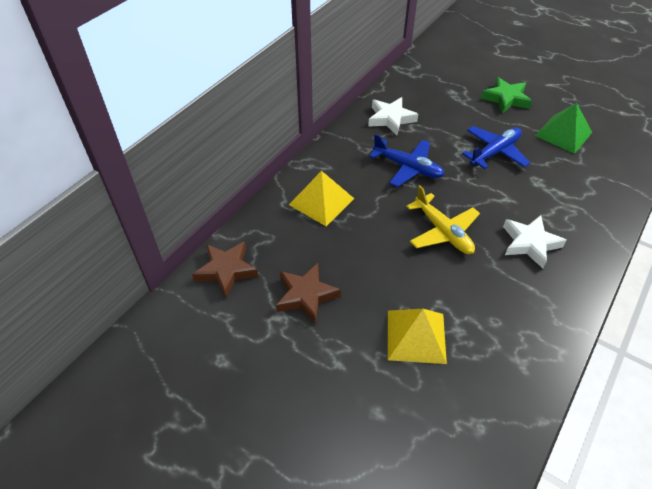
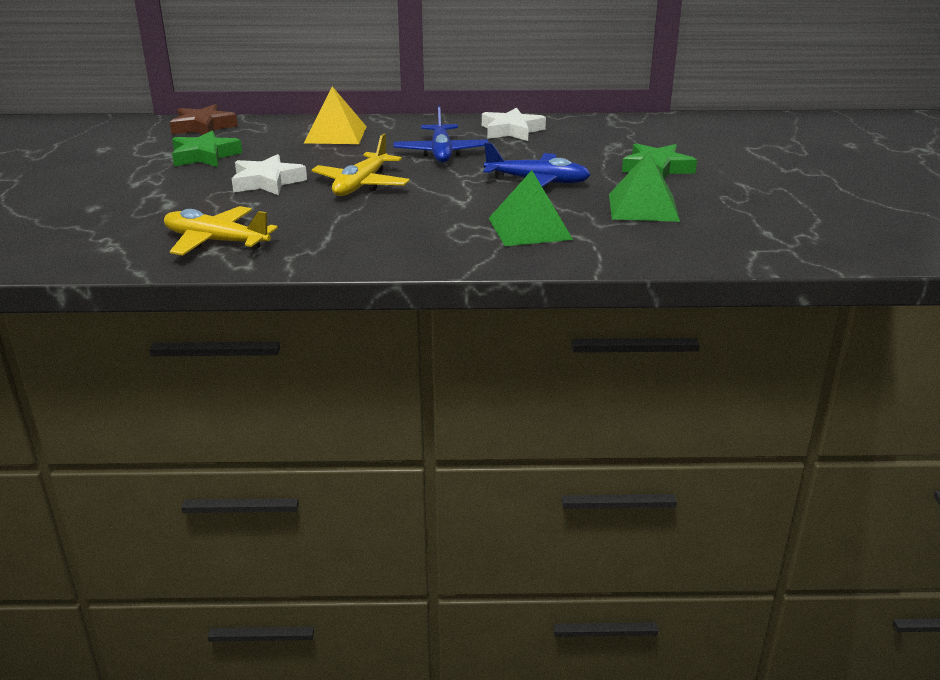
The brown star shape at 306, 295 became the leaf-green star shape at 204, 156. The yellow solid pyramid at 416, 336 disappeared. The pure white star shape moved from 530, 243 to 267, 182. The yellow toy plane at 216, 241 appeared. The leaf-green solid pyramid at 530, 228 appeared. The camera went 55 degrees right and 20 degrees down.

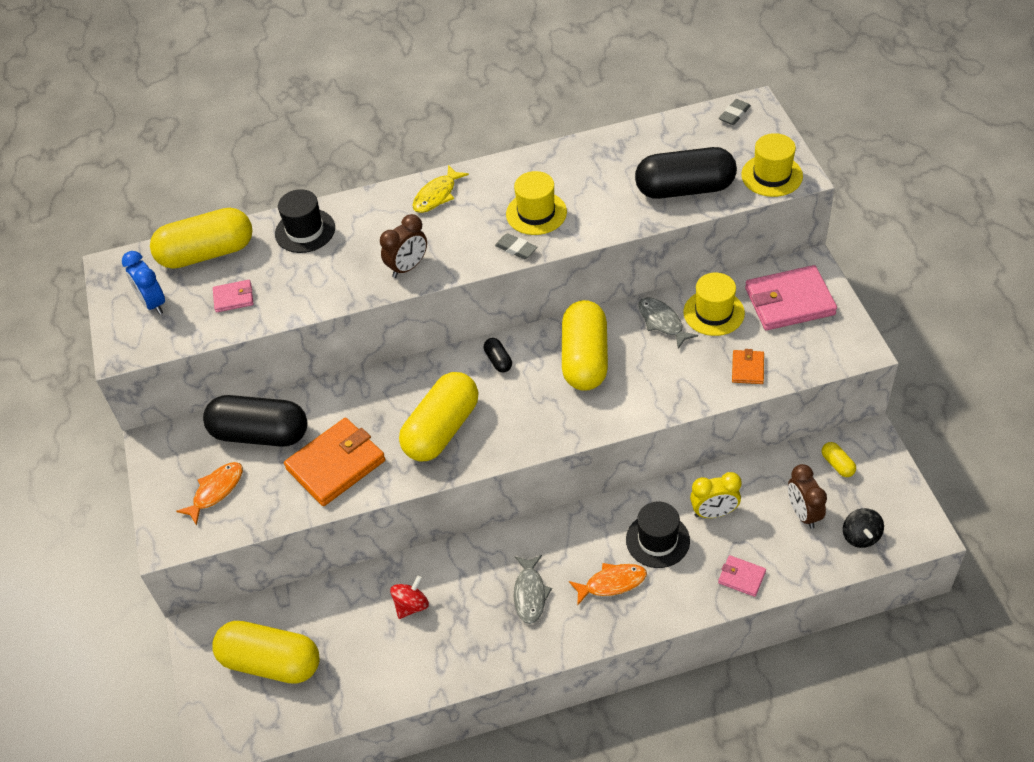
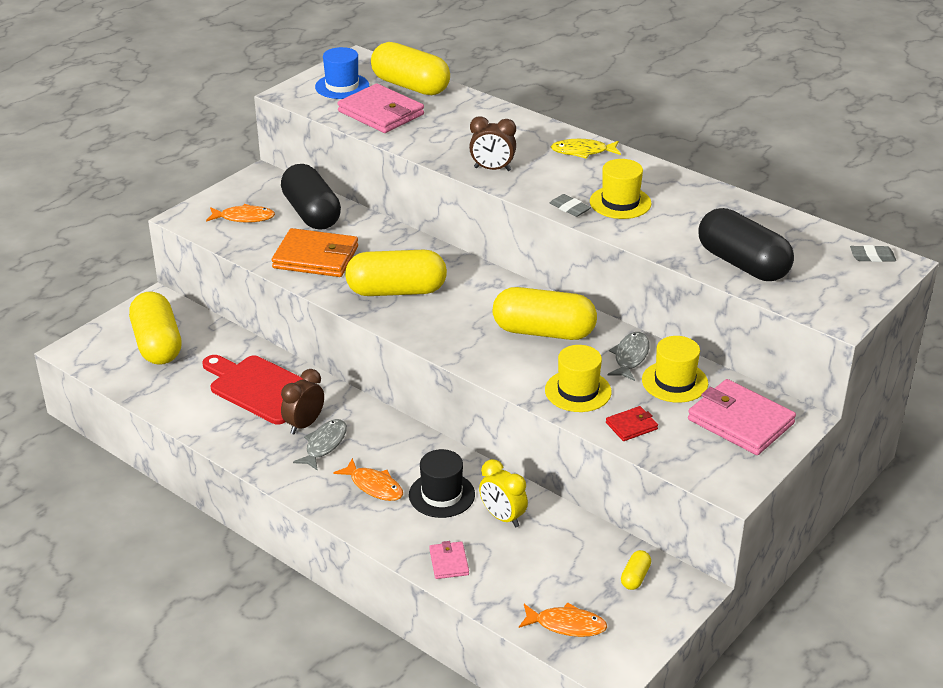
The blue alarm clock at 153, 303 was replaced by the blue tall hat at 342, 86. The rose-pink billfold at 233, 298 changed to 2.04 times the size. The jet-black tall hat at 305, 231 disappeared. The red toy top at 411, 605 was replaced by the red chopping board at 261, 388. The jet-black pill shape at 498, 360 disappeared. The gray pencil eraser at 516, 249 turned 45 degrees counterclockwise. The gray fish at 530, 594 turned 150 degrees clockwise. The yellow pill shape at 585, 359 turned 45 degrees clockwise. The orange-coloured billfold at 747, 368 became the red billfold at 631, 426. The yellow tall hat moved from 771, 175 to 578, 391. The brown alarm clock moved from 803, 513 to 304, 425. The jet-black toy top at 860, 536 was replaced by the orange-coloured fish at 566, 625. The camera went 50 degrees right and 15 degrees down.

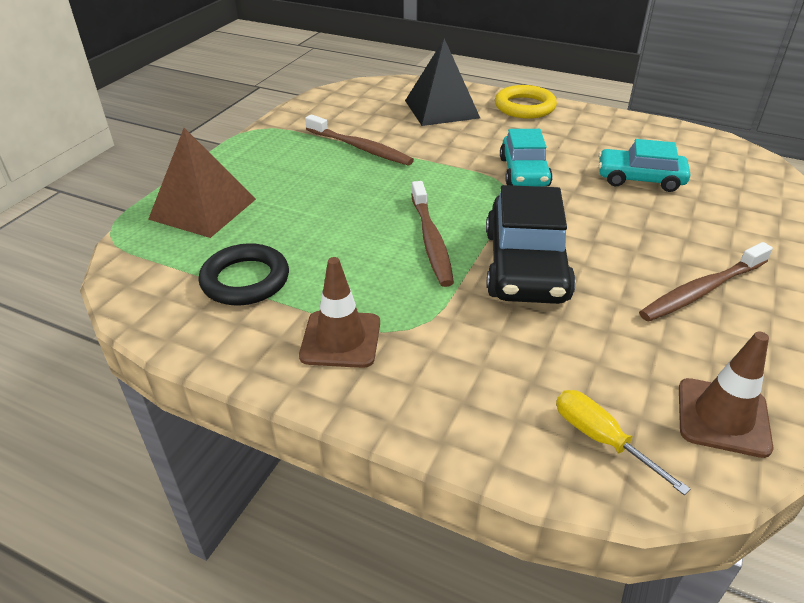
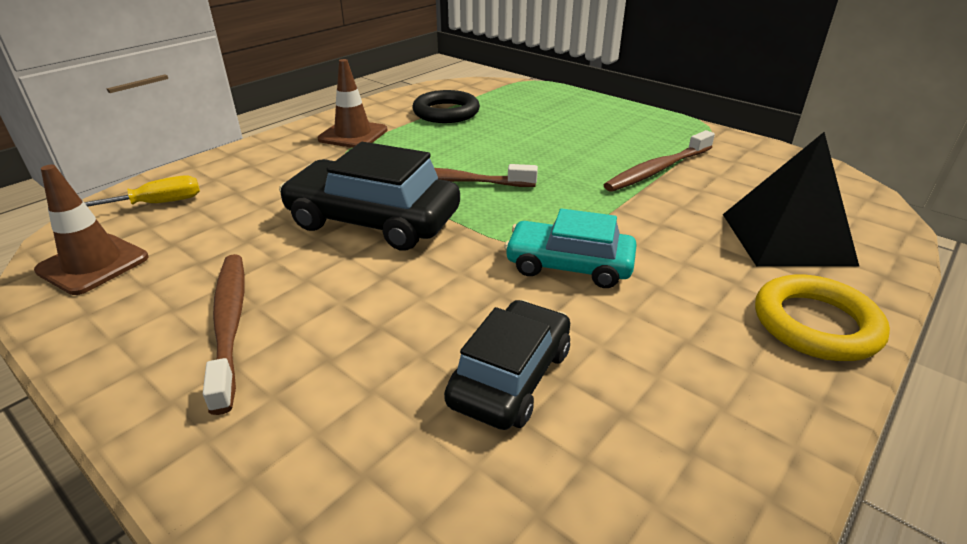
The brown solid pyramid at 203, 209 disappeared. The turquoise toy car at 640, 179 became the jet-black toy car at 510, 376. The camera went 105 degrees right and 5 degrees down.

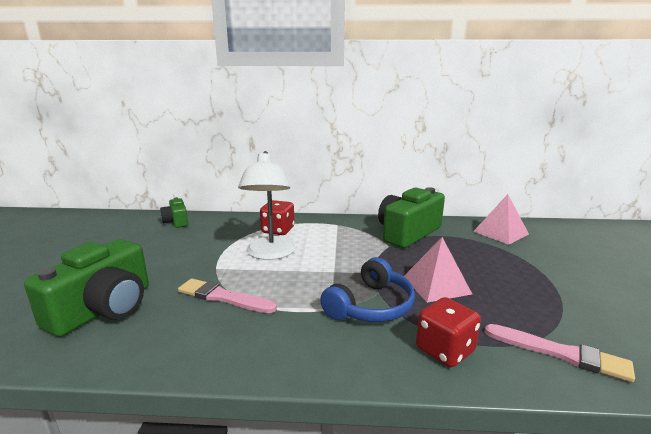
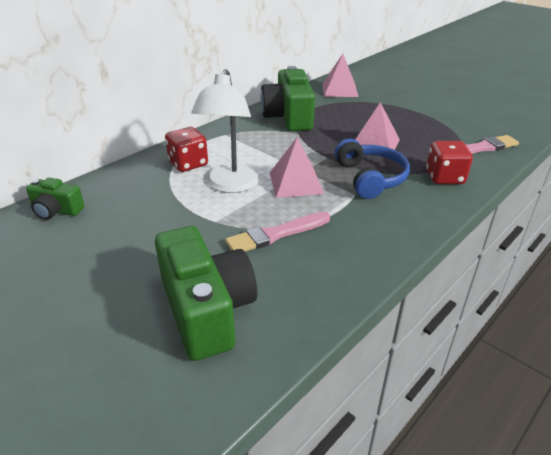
The pure white desk lamp at 270, 254 turned 60 degrees clockwise. The rose-pink solid pyramid at 295, 183 appeared. The camera went 50 degrees left and 15 degrees up.

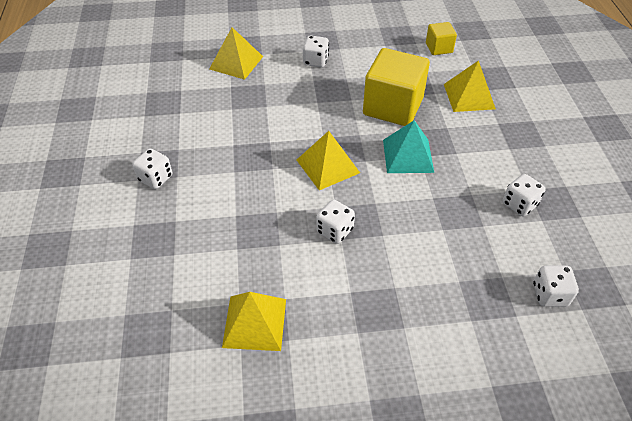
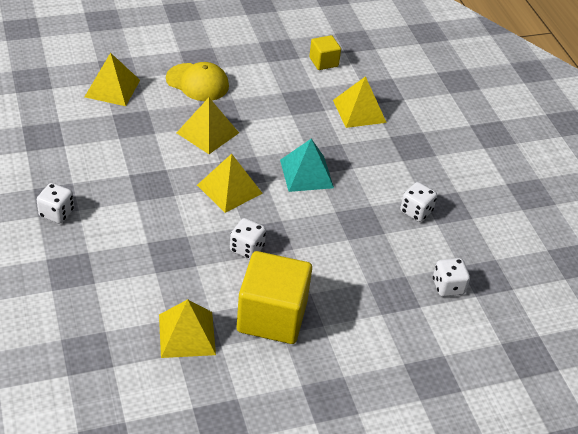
The pure white die at 315, 61 was replaced by the yellow cap at 197, 82. The yellow solid cube moved from 393, 106 to 272, 316. The yellow solid pyramid at 207, 132 appeared. The camera went 15 degrees left and 5 degrees down.

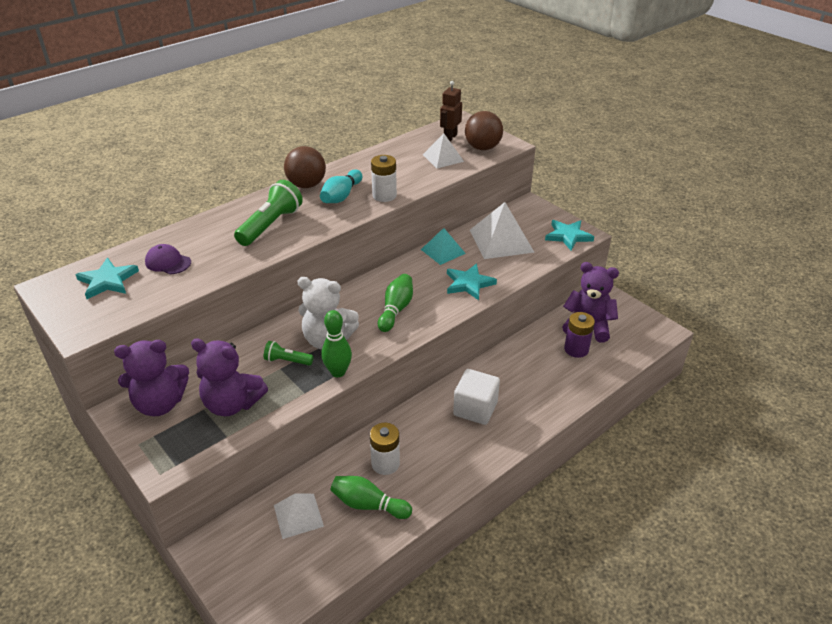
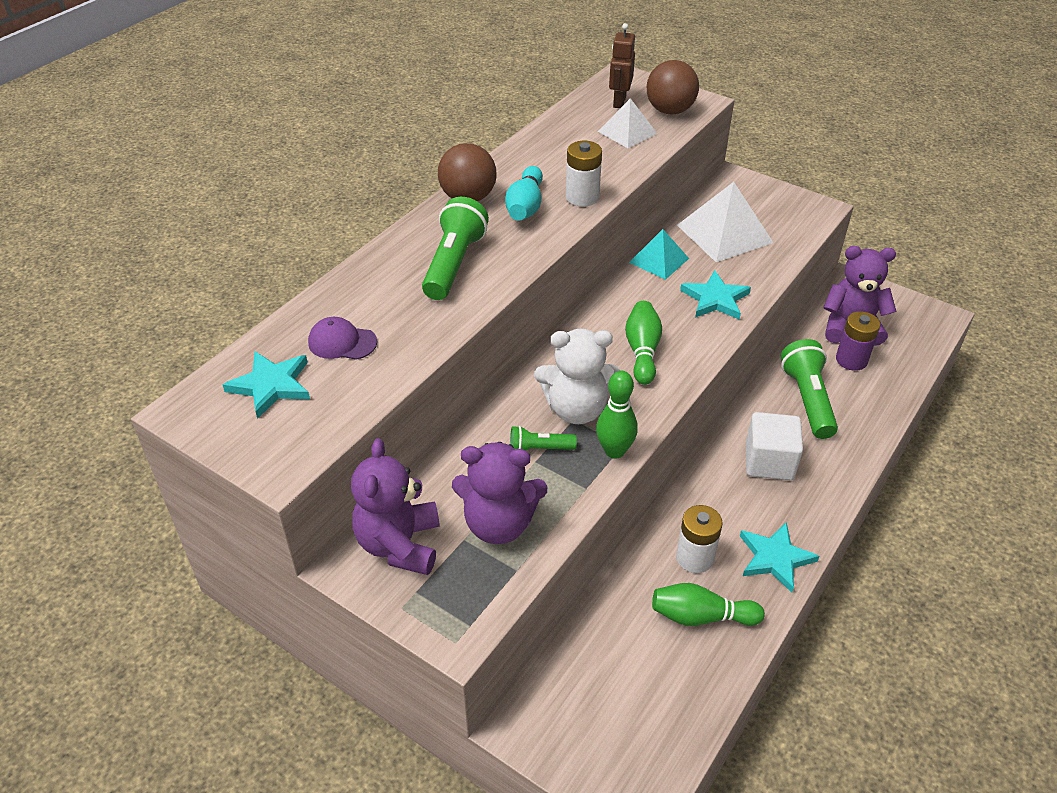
The royal purple teddy bear at 160, 404 turned 120 degrees clockwise. The pure white solid pyramid at 298, 515 disappeared. The turquoise star shape moved from 568, 236 to 775, 558. The leaf-green flashlight at 807, 400 appeared. The camera went 15 degrees left and 5 degrees up.

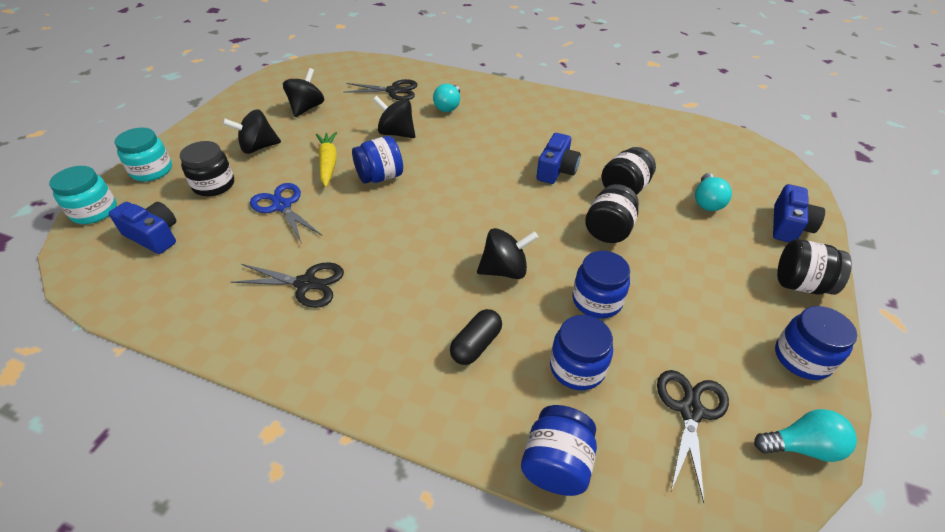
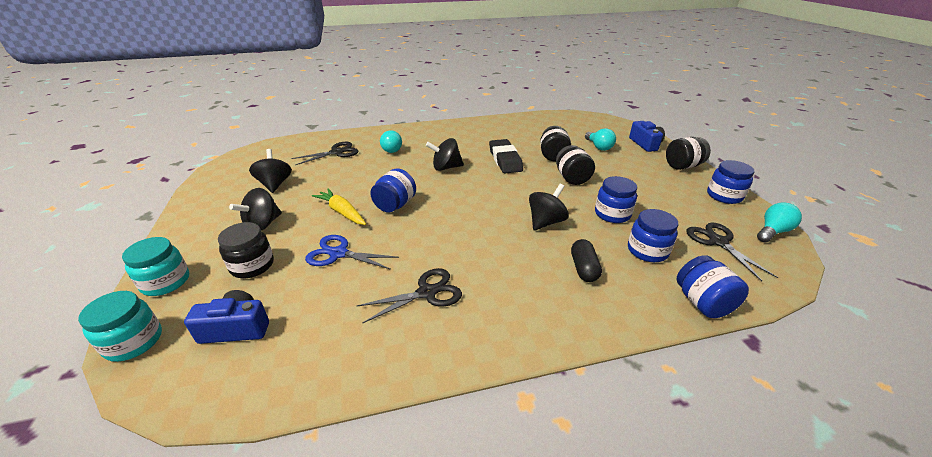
The jet-black toy top moved from 396, 133 to 446, 167. The blue photo camera at 556, 170 was replaced by the jet-black pencil eraser at 505, 160. The camera went 35 degrees left and 10 degrees down.

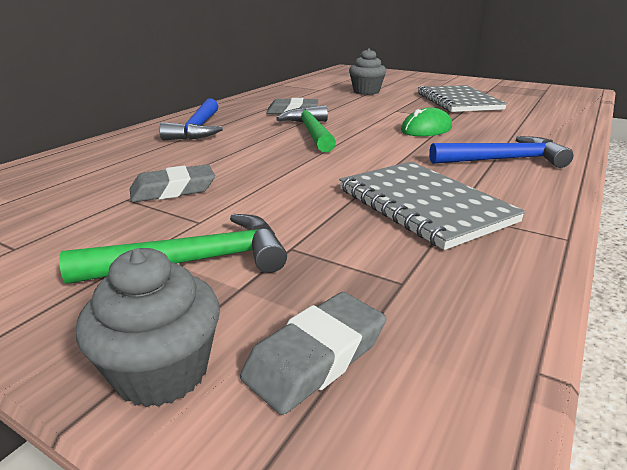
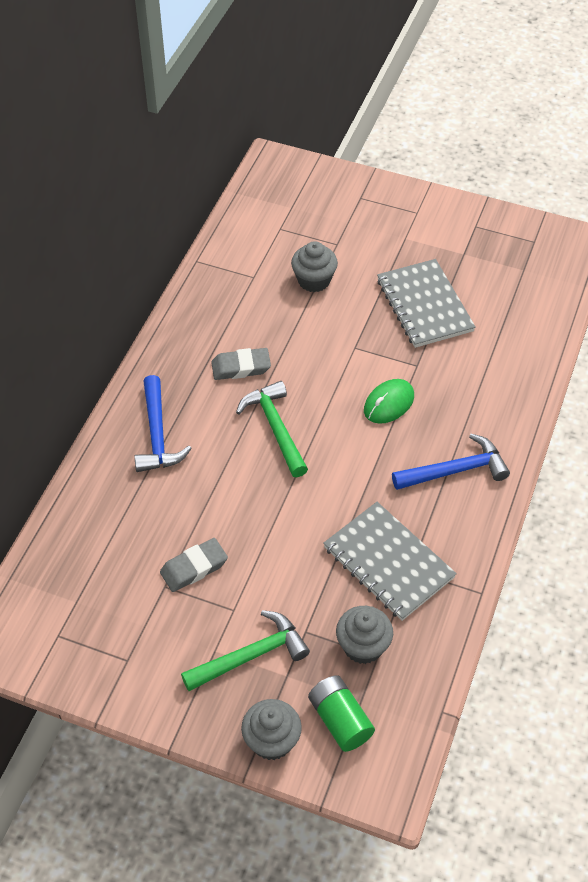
The gray pencil eraser at 316, 357 was replaced by the leaf-green battery at 340, 720. The gray muffin at 363, 646 appeared. The camera went 10 degrees left and 25 degrees up.

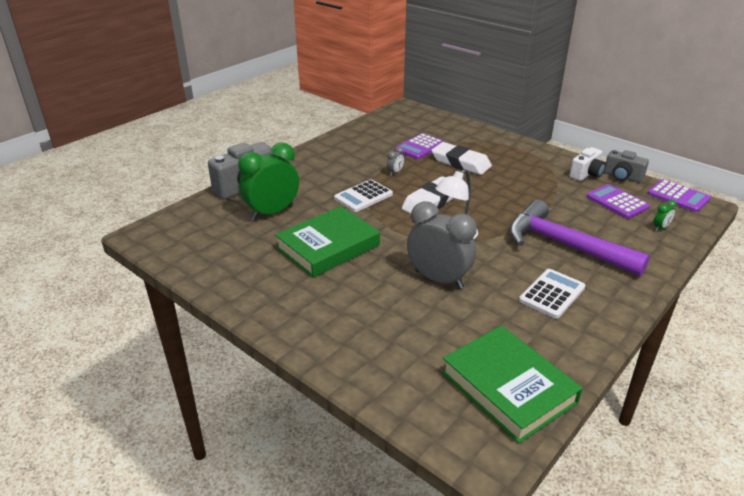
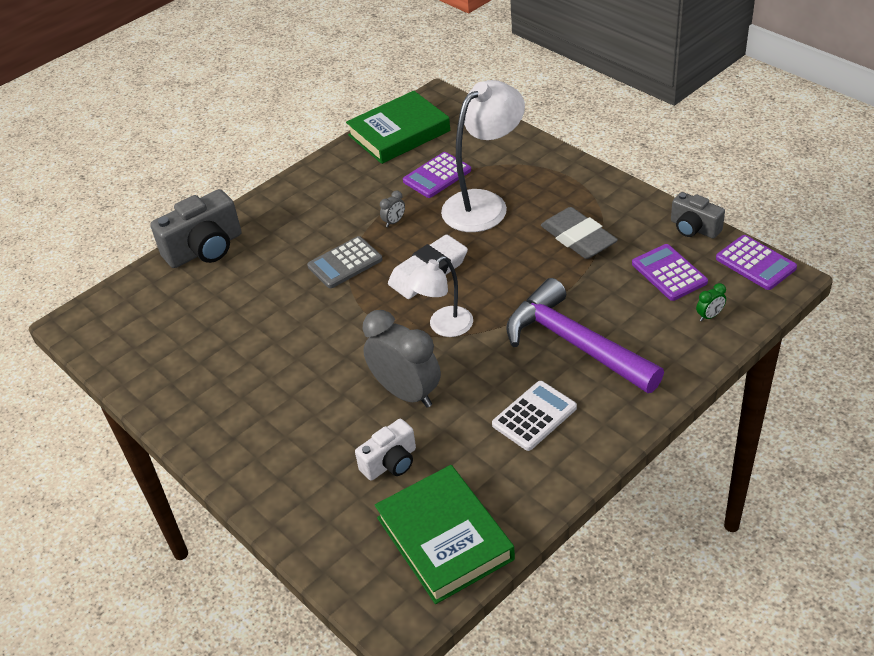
The leaf-green alarm clock at 272, 212 disappeared. The leaf-green hardback moved from 328, 246 to 399, 133. The pure white pocket calculator at 363, 196 became the gray pocket calculator at 345, 263. The pure white pencil eraser at 460, 163 was replaced by the pure white desk lamp at 484, 204. The pure white photo camera moved from 586, 174 to 390, 462. The gray pencil eraser at 578, 238 appeared. The camera went 10 degrees right and 10 degrees up.

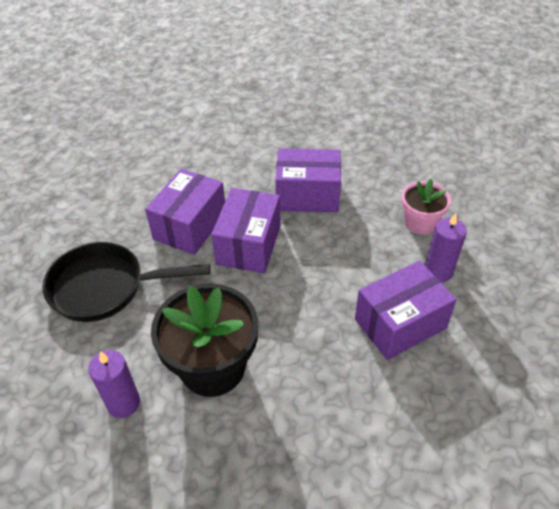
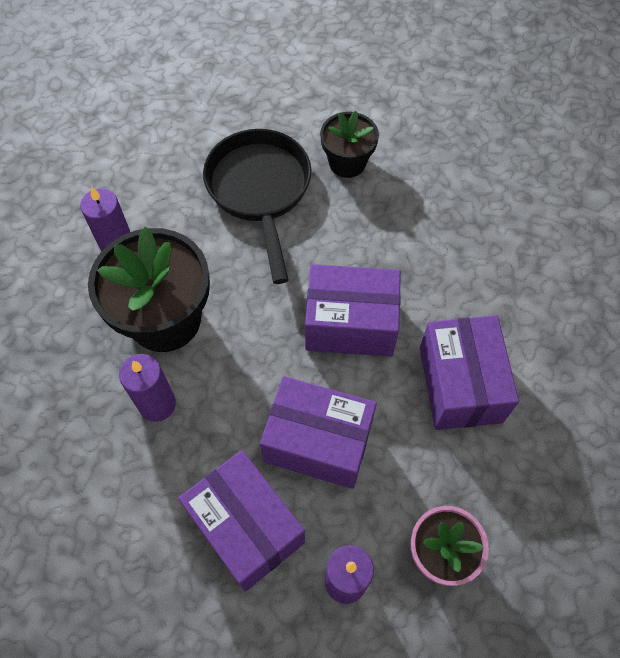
The royal purple parcel moved from 190, 226 to 318, 442. The royal purple pillar candle at 157, 404 appeared. The jet-black plant pot at 347, 162 appeared. The camera went 80 degrees right and 15 degrees up.

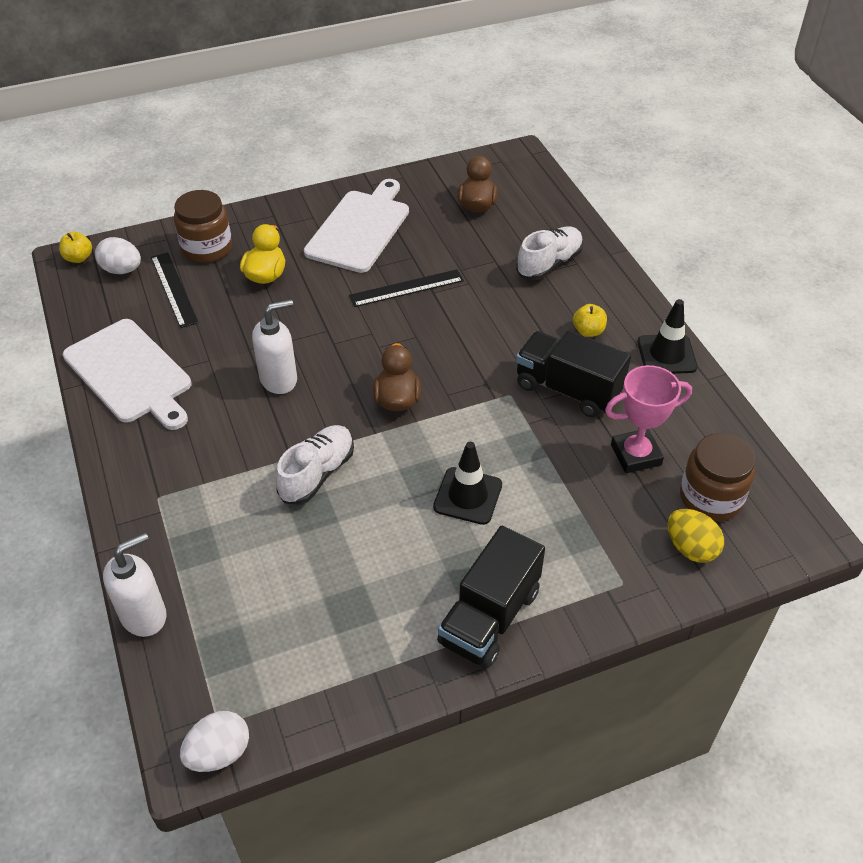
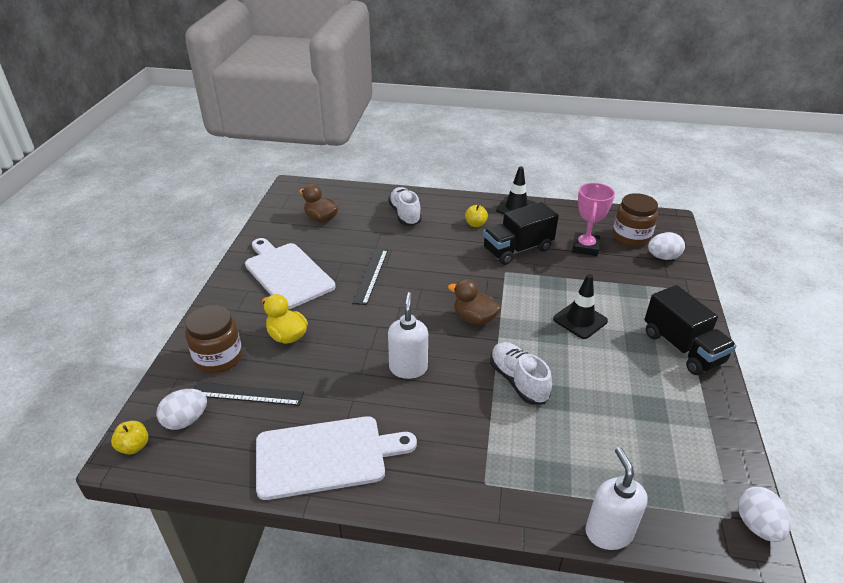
The yellow toy egg at 690, 548 became the pure white toy egg at 663, 257. The camera went 60 degrees left and 10 degrees down.

